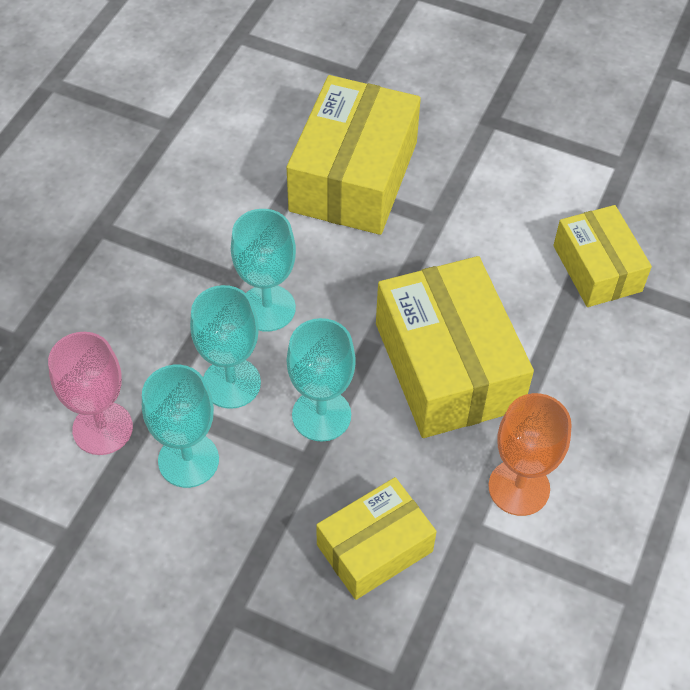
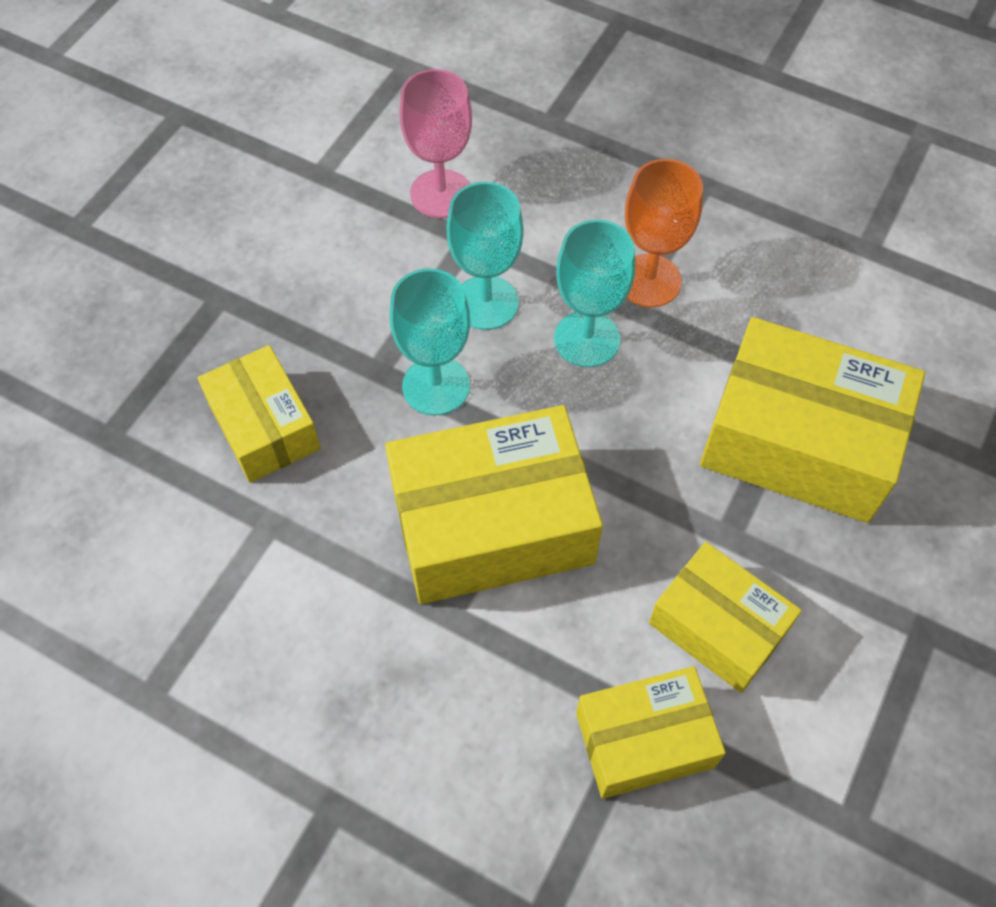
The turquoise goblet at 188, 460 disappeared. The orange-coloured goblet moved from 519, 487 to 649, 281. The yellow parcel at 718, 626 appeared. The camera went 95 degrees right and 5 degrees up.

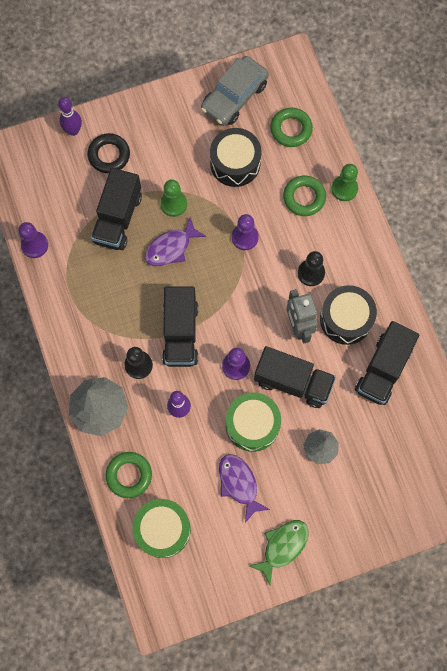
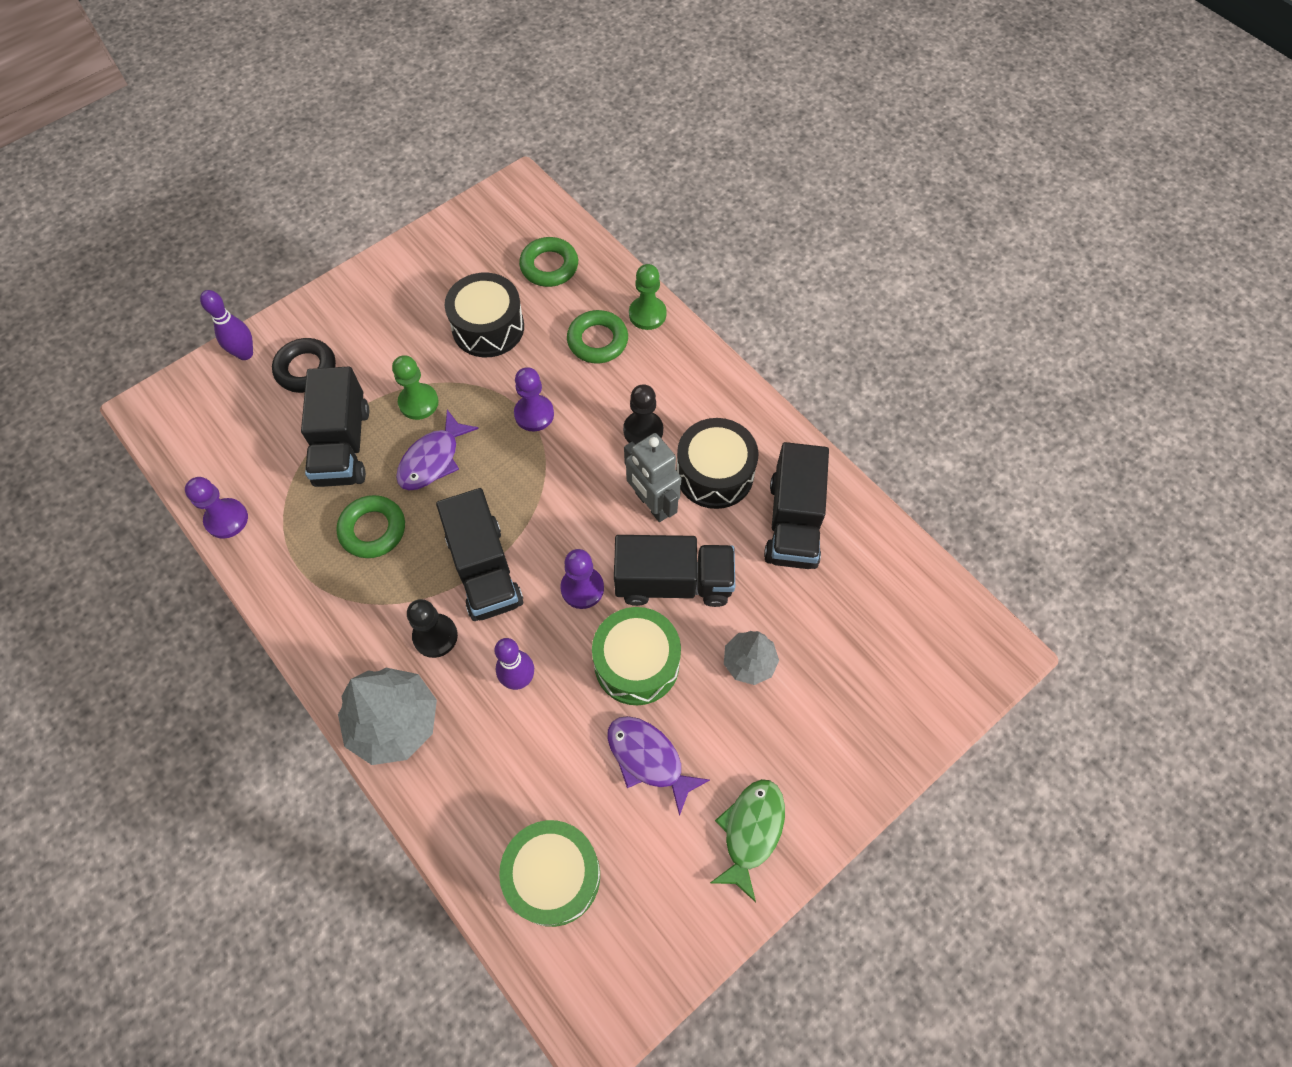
The leaf-green torus moved from 129, 475 to 373, 530. The gray toy car at 234, 97 disappeared. The camera went 20 degrees left and 10 degrees down.

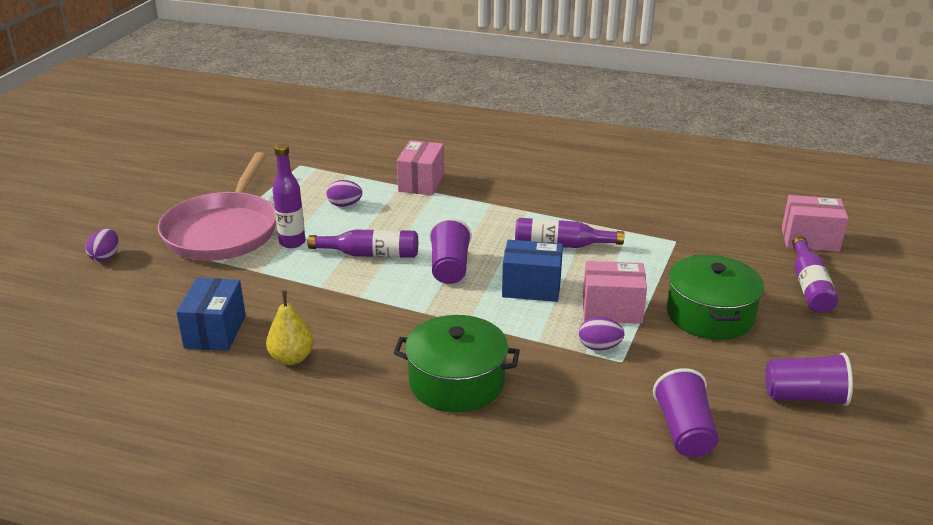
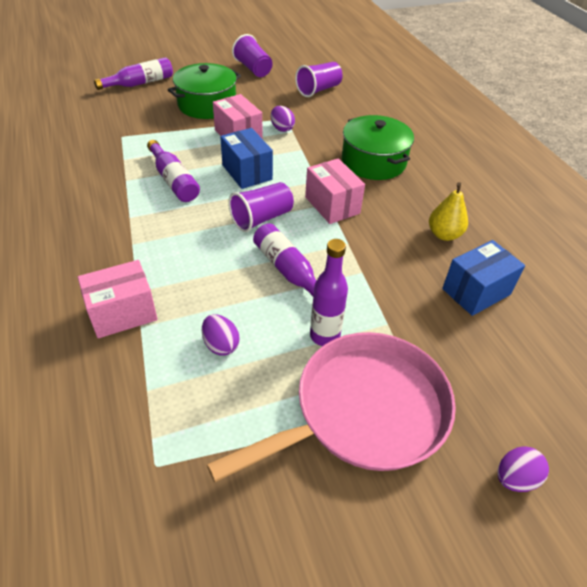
The rose-pink parcel moved from 810, 239 to 332, 205. The camera went 130 degrees left and 15 degrees up.

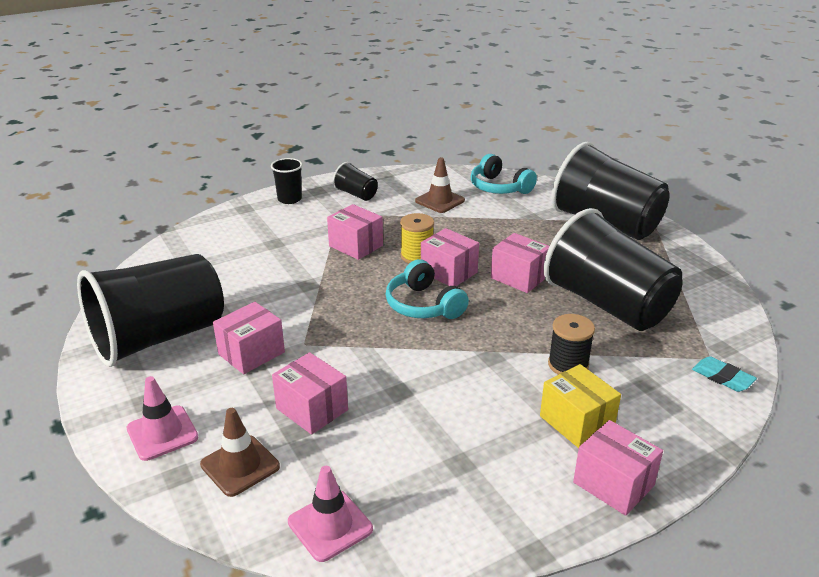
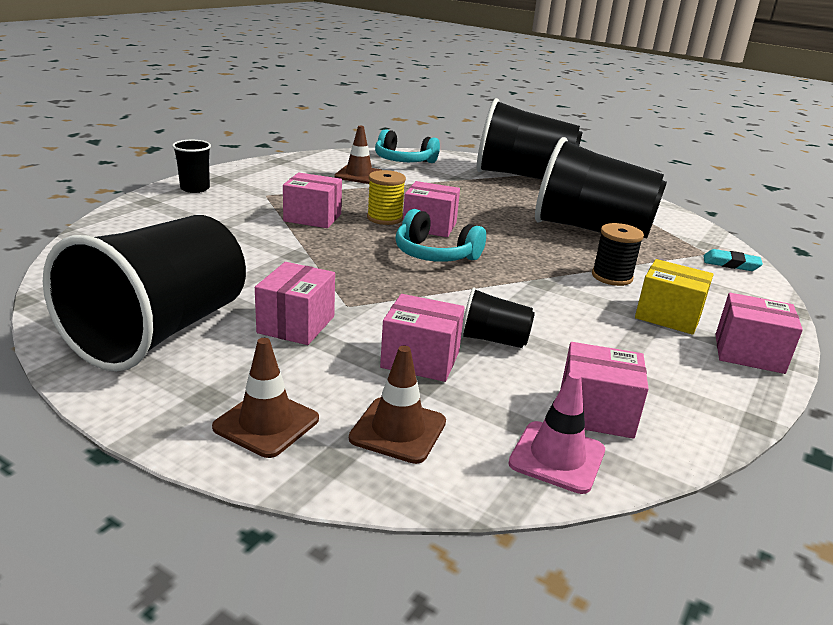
The rose-pink road cone at 162, 433 became the brown road cone at 266, 423. The jet-black cup moved from 356, 194 to 493, 340. The rose-pink parcel moved from 519, 277 to 595, 413. The camera went 30 degrees left and 5 degrees down.

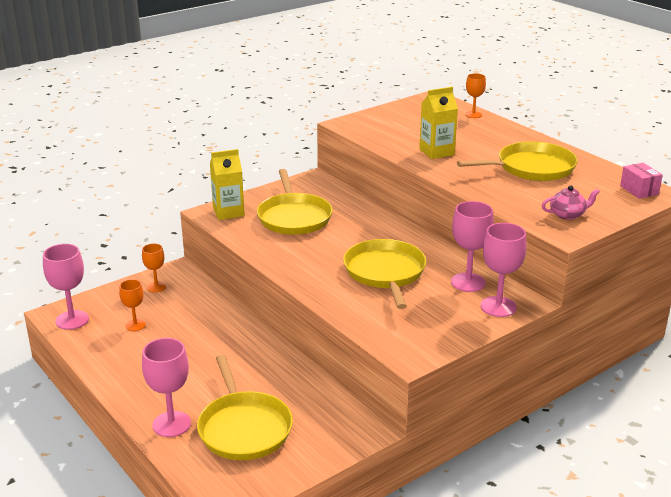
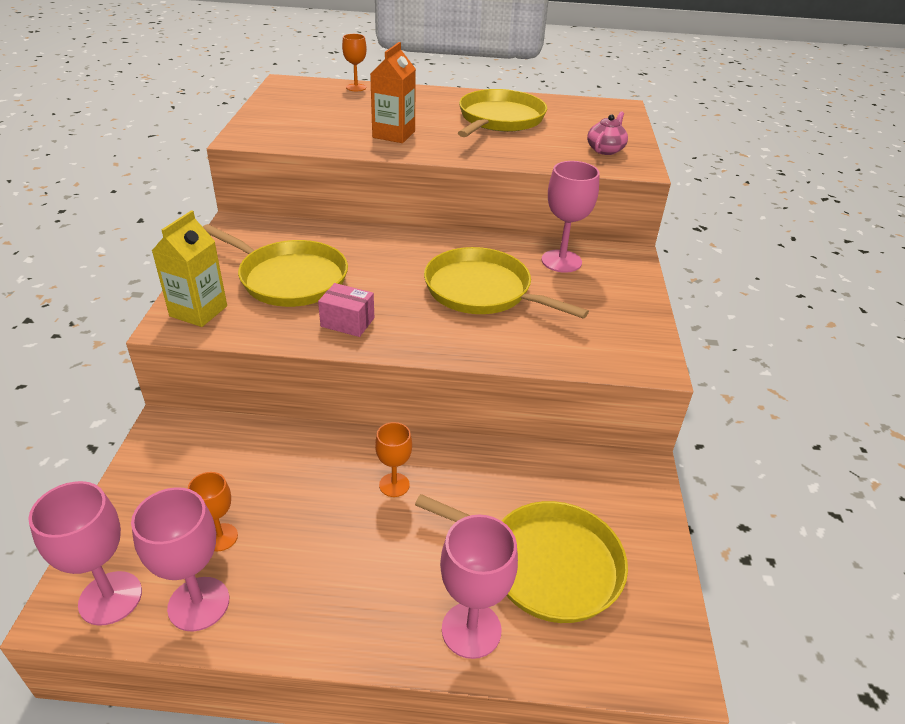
The orange-coloured goblet moved from 156, 287 to 394, 485. The yellow milk carton at 436, 152 became the orange-coloured milk carton at 393, 134. The rose-pink goblet moved from 498, 307 to 198, 604. The rose-pink parcel moved from 639, 190 to 347, 322. The camera went 50 degrees left and 10 degrees up.

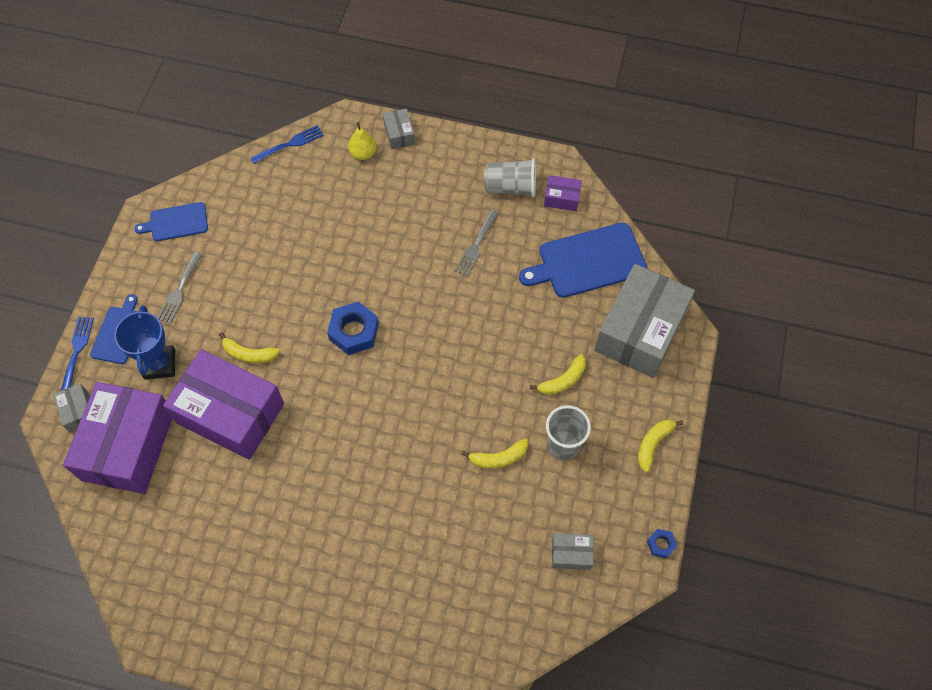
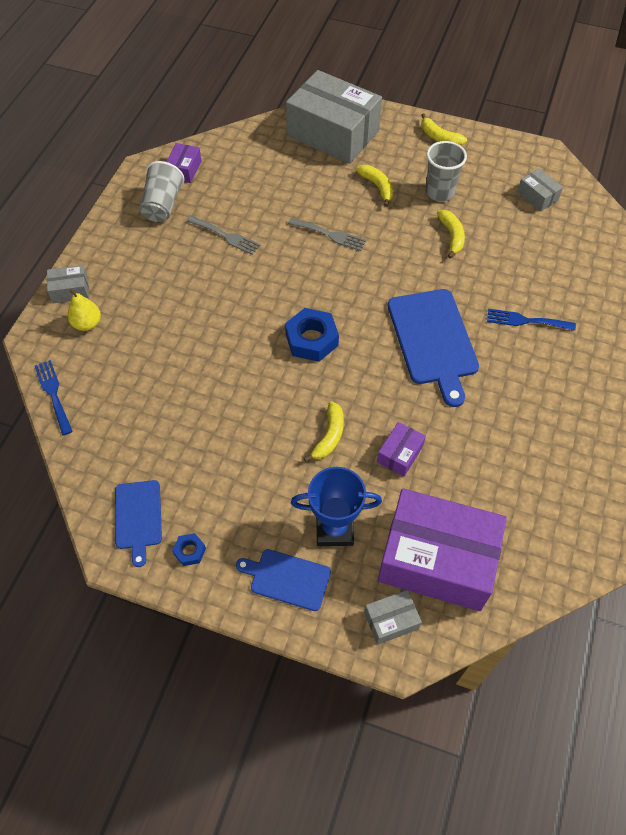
The blue dinner fork moved from 77, 351 to 526, 321. The gray dinner fork moved from 179, 290 to 330, 235. The royal purple parcel at 230, 413 changed to 0.42 times the size. The blue chopping board moved from 588, 261 to 433, 340. The gray parcel at 571, 554 turned 45 degrees counterclockwise. The blue hexagon nut moved from 661, 544 to 190, 551. The camera went 85 degrees left and 5 degrees down.

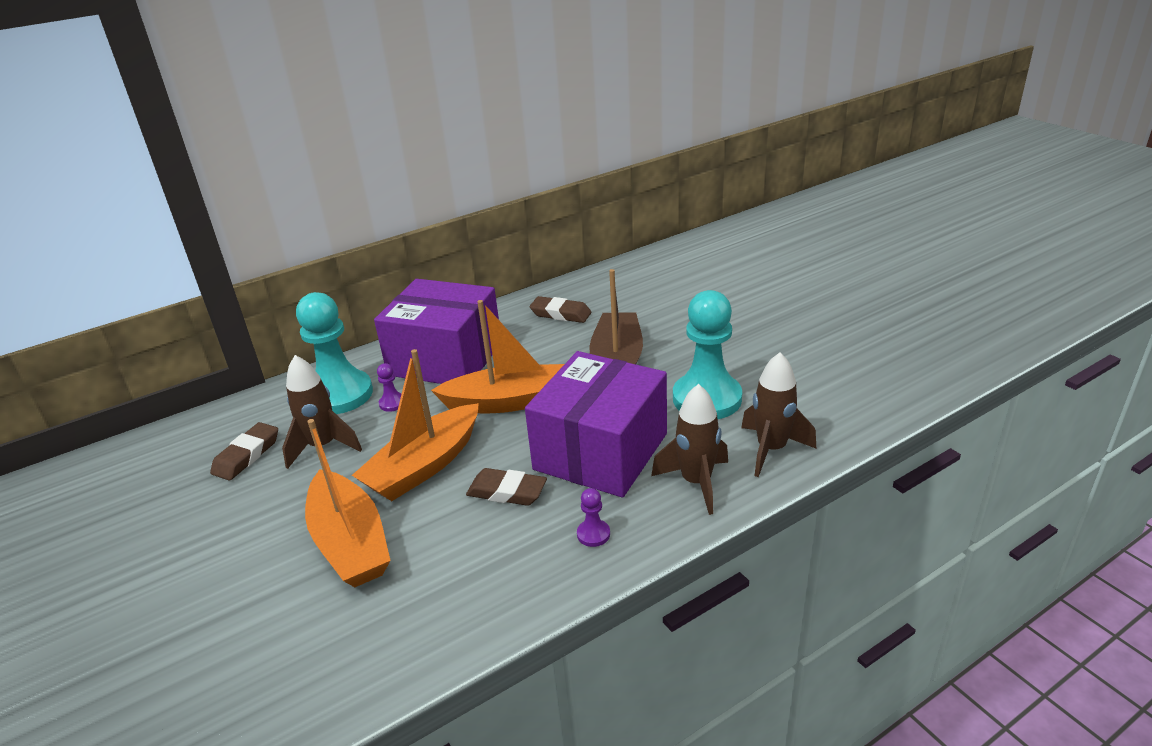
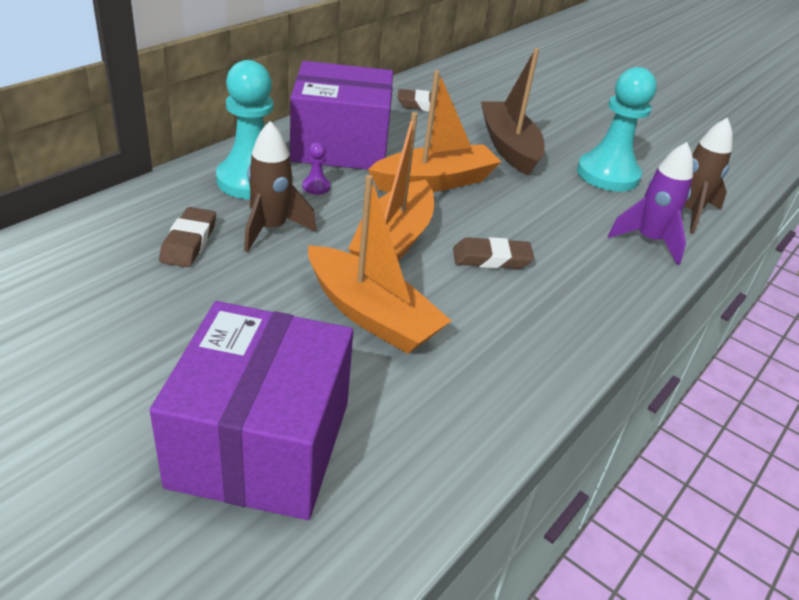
The royal purple parcel moved from 600, 451 to 261, 443. The royal purple game pawn at 593, 534 disappeared. The brown rocket at 696, 482 became the royal purple rocket at 648, 241. The camera went 25 degrees left and 5 degrees up.

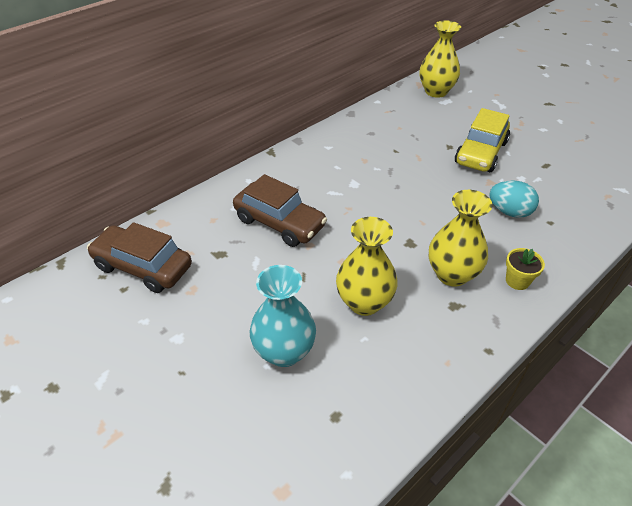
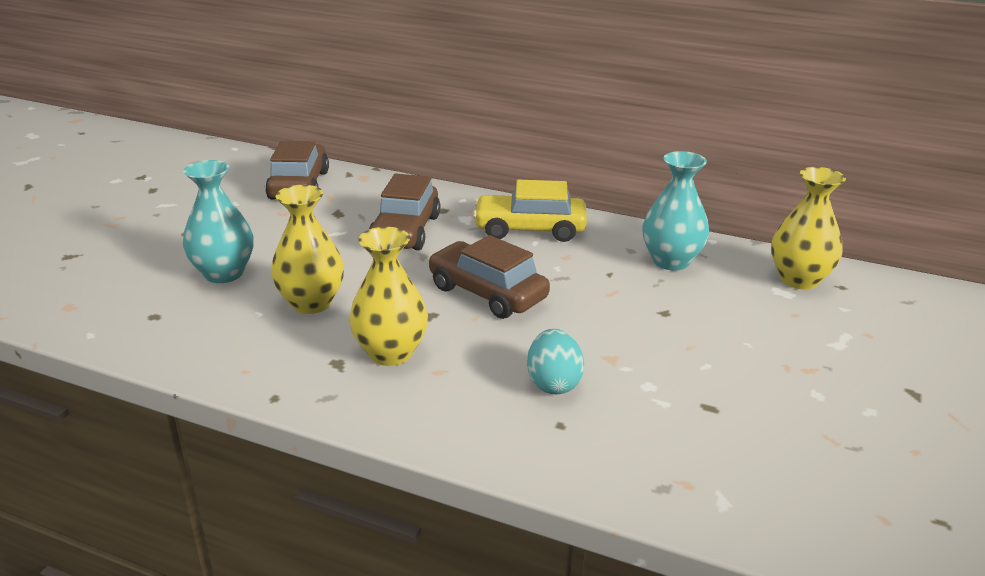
The yellow toy car moved from 481, 153 to 529, 229. The yellow plant pot at 517, 281 disappeared. The brown toy car at 487, 293 appeared. The turquoise vase at 671, 261 appeared. The camera went 65 degrees right and 15 degrees down.

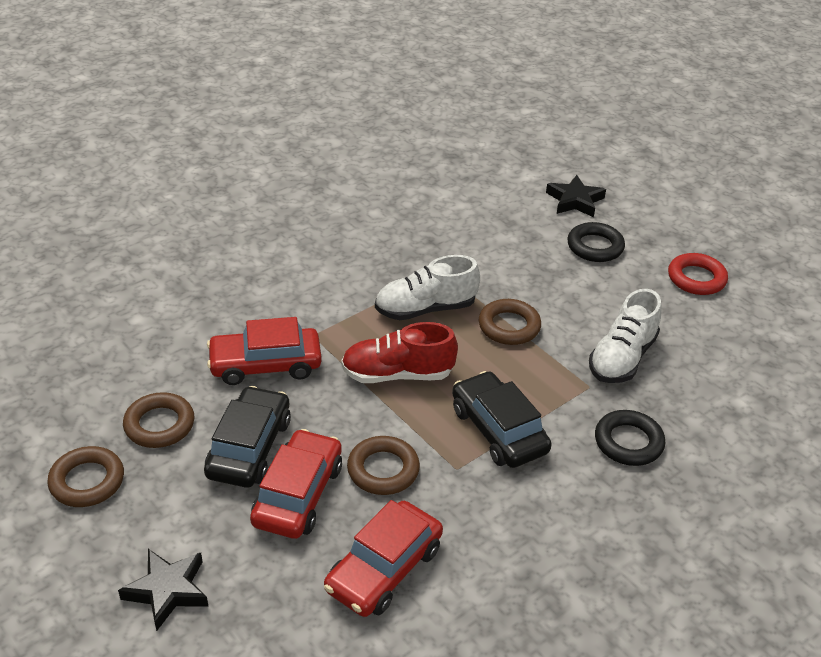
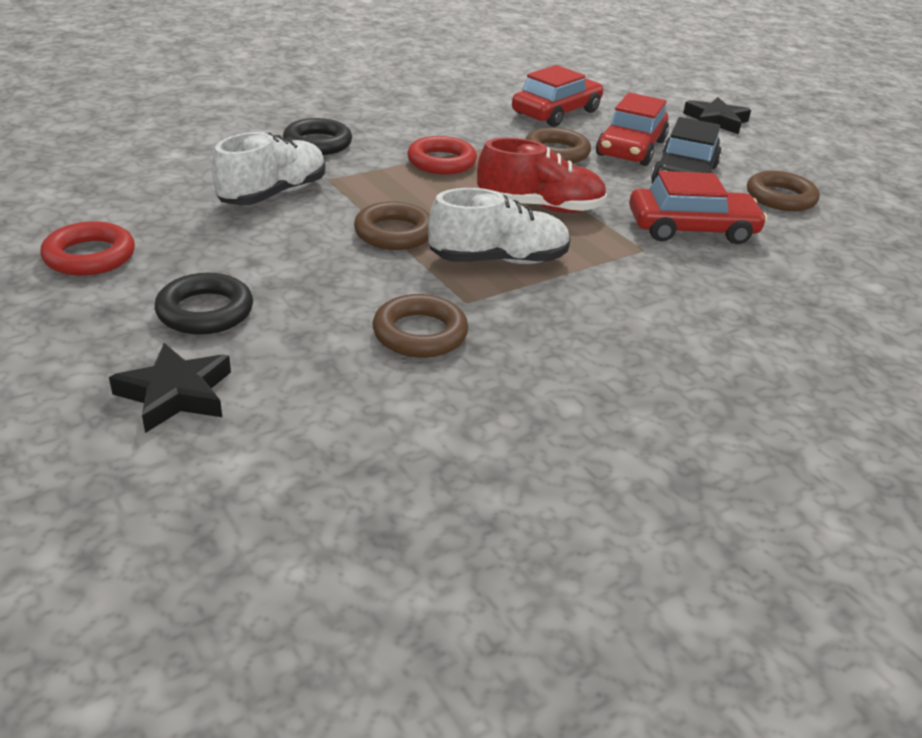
The brown torus moved from 87, 481 to 420, 333. The jet-black toy car at 498, 430 was replaced by the red torus at 441, 162. The camera went 175 degrees left and 5 degrees down.

